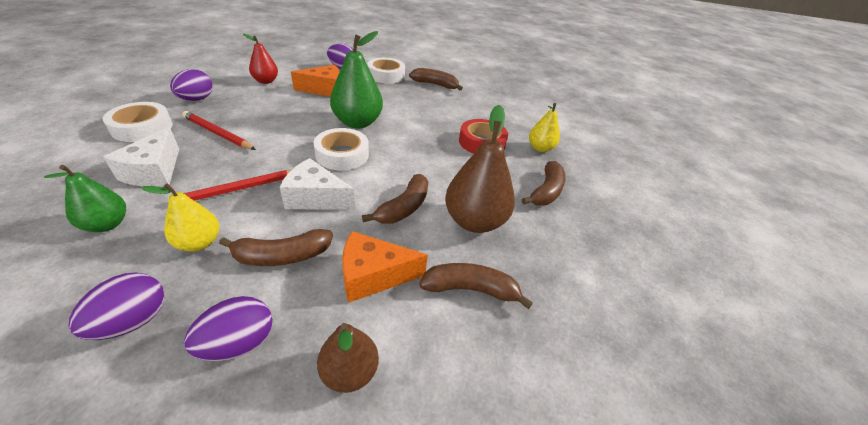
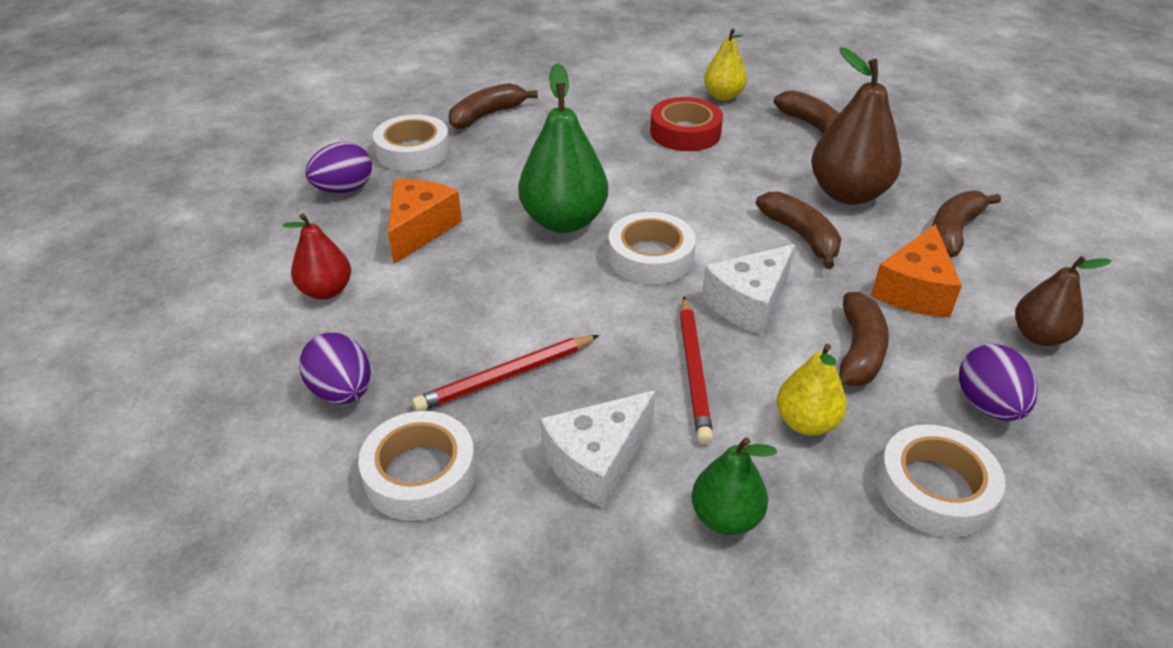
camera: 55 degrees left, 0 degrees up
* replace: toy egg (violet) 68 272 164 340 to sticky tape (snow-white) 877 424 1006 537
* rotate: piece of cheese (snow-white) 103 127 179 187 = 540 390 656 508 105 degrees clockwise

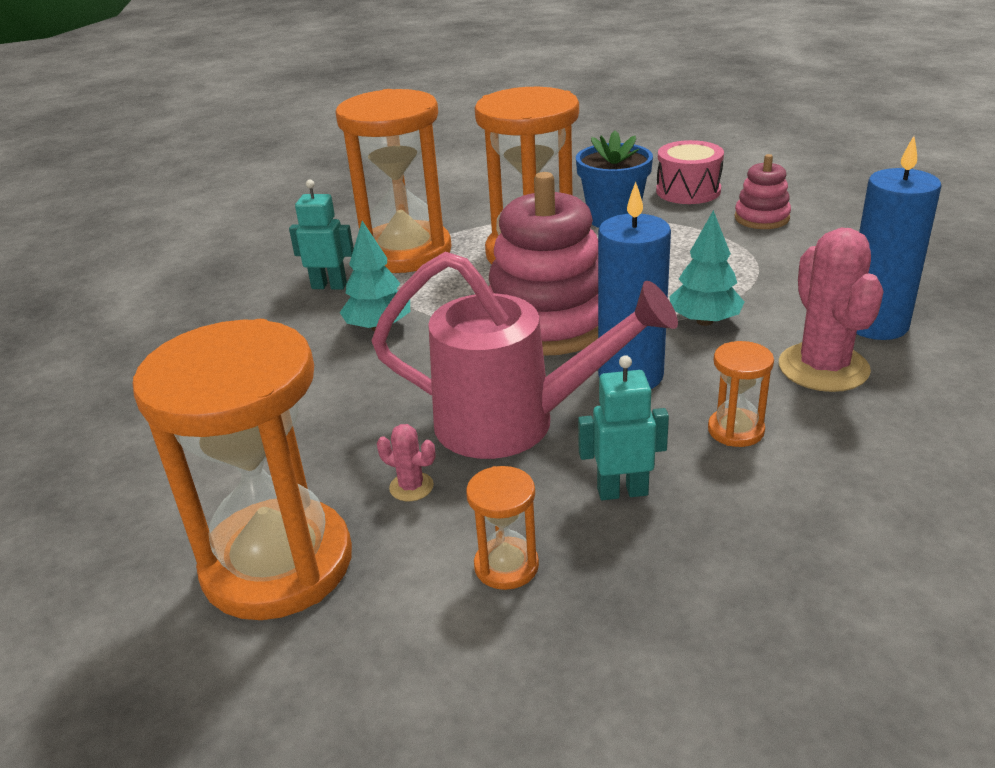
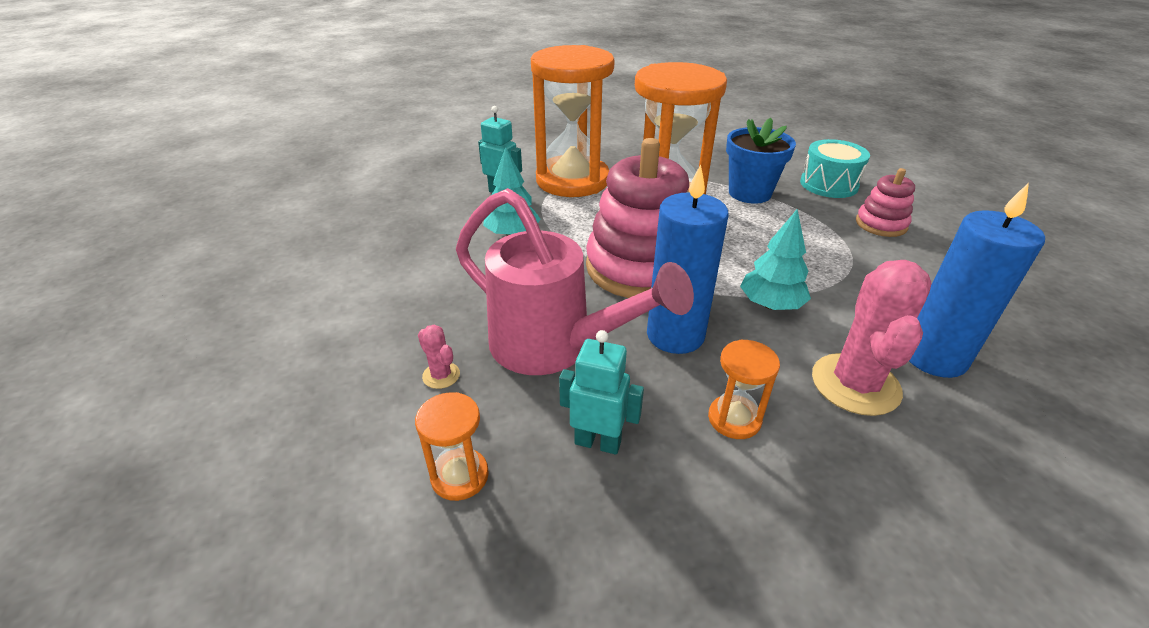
camera: 20 degrees right, 5 degrees up
* delete: hourglass (orange-coloured) 133 319 352 620
* recolor: snare drum (pink) 656 140 724 204 to snare drum (teal) 800 139 870 198

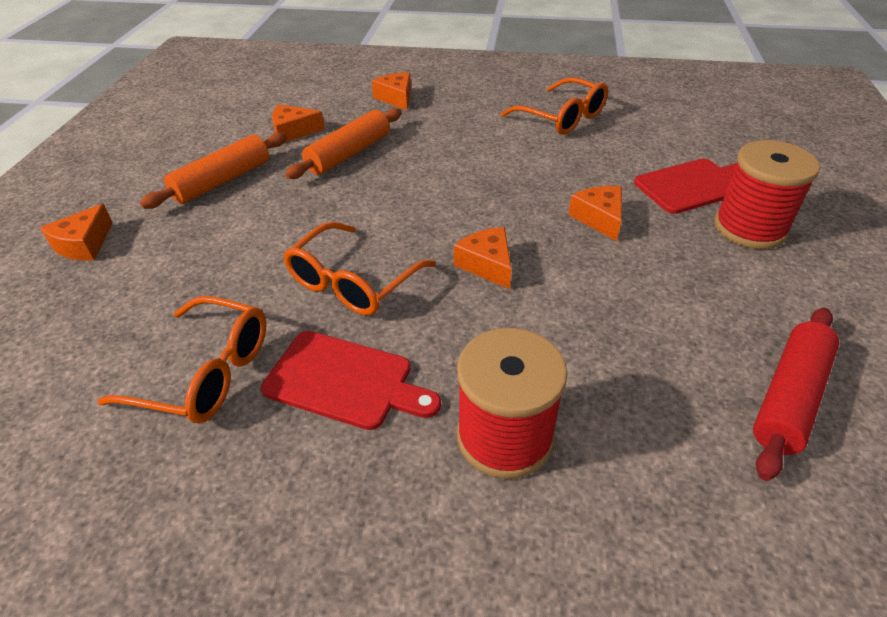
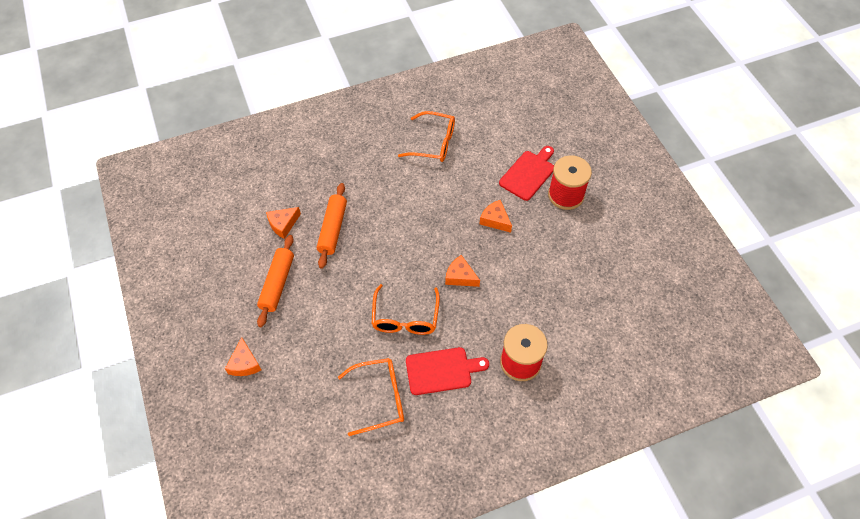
camera: 30 degrees left, 15 degrees up
* delete: piece of cheese (orange-coloured) 372 72 411 110
* delete: pastry roller (scarlet) 753 307 839 481

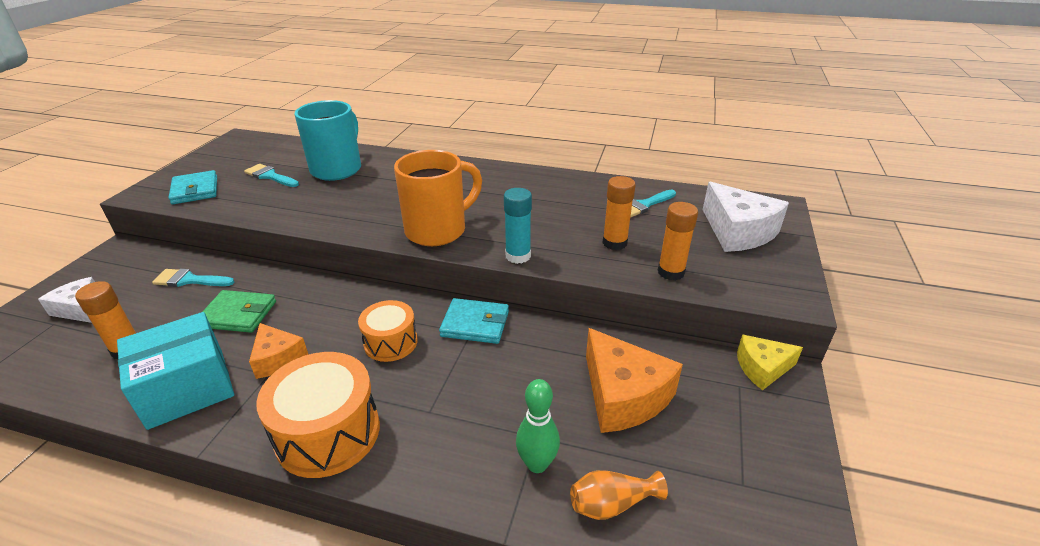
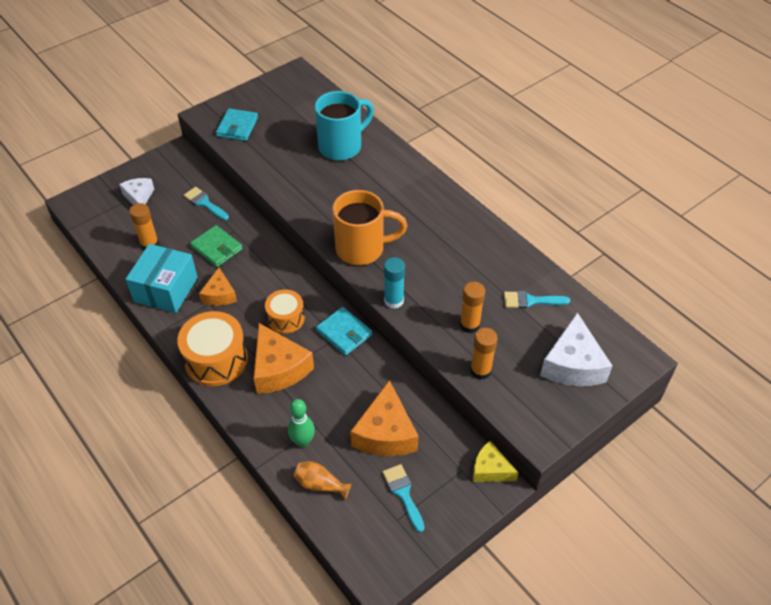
camera: 35 degrees right, 15 degrees up
* rotate: parcel (teal) 117 312 234 430 = 126 244 198 313 75 degrees counterclockwise
* move: brush (teal) 244 164 299 187 to 382 464 425 533
* insert: piece of cheese (orange-coloured) 254 323 314 394

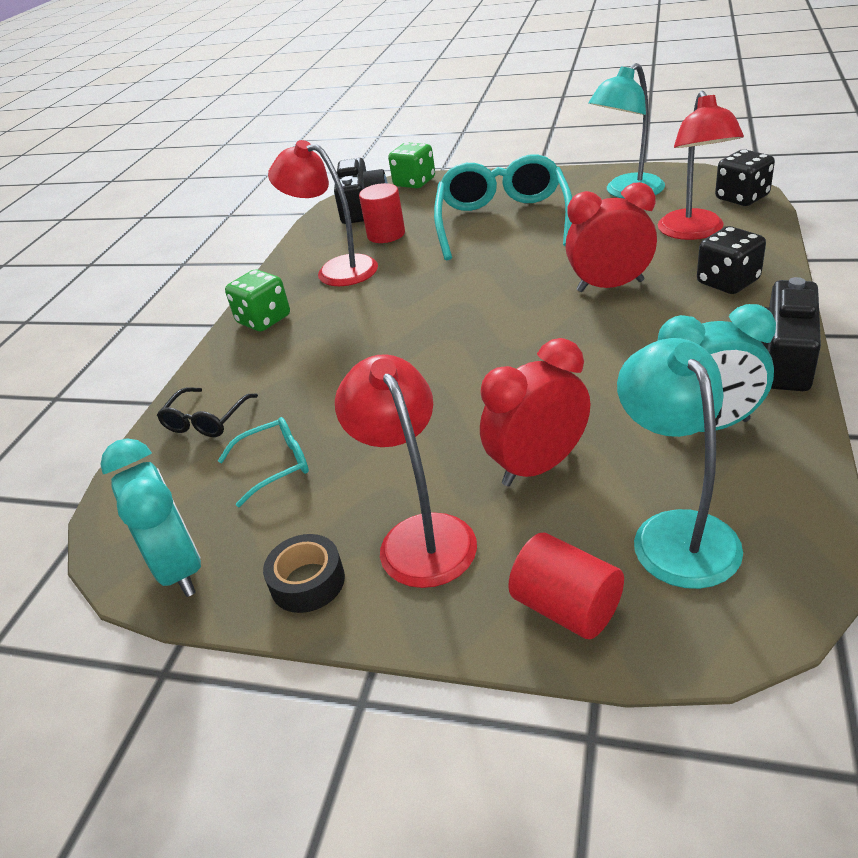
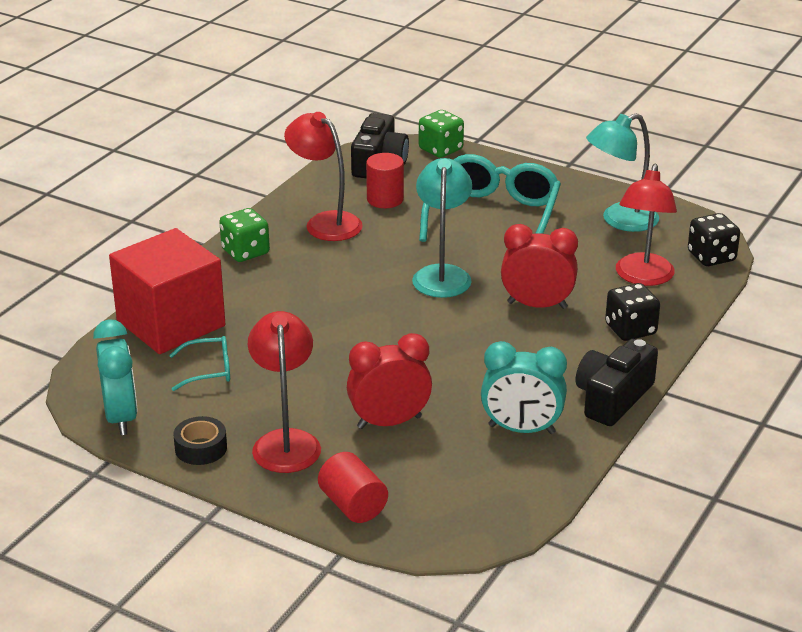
camera: 10 degrees right, 5 degrees down
* replace: eyeglasses (ebony) 157 387 258 437 to solid cube (scarlet) 109 228 225 354
* move: reading lamp (teal) 617 338 743 589 to 412 158 472 298

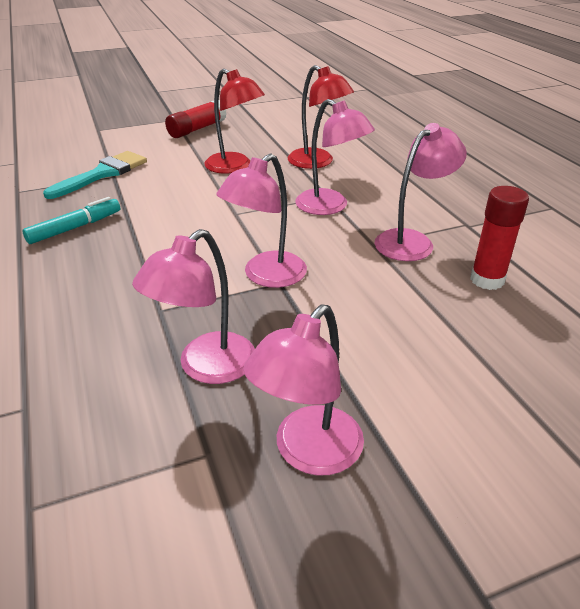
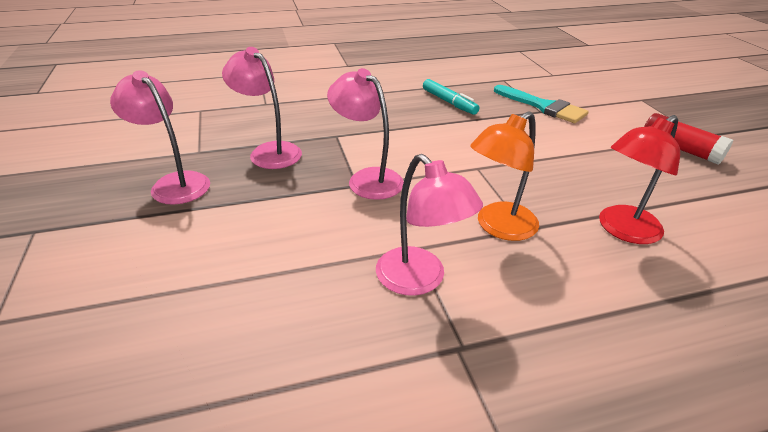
camera: 95 degrees right, 0 degrees up
* delete: reading lamp (scarlet) 204 69 265 174
* recolor: reading lamp (pink) 295 99 375 215 to reading lamp (orange-coloured) 470 111 539 241
* delete: glue (scarlet) 470 186 529 290

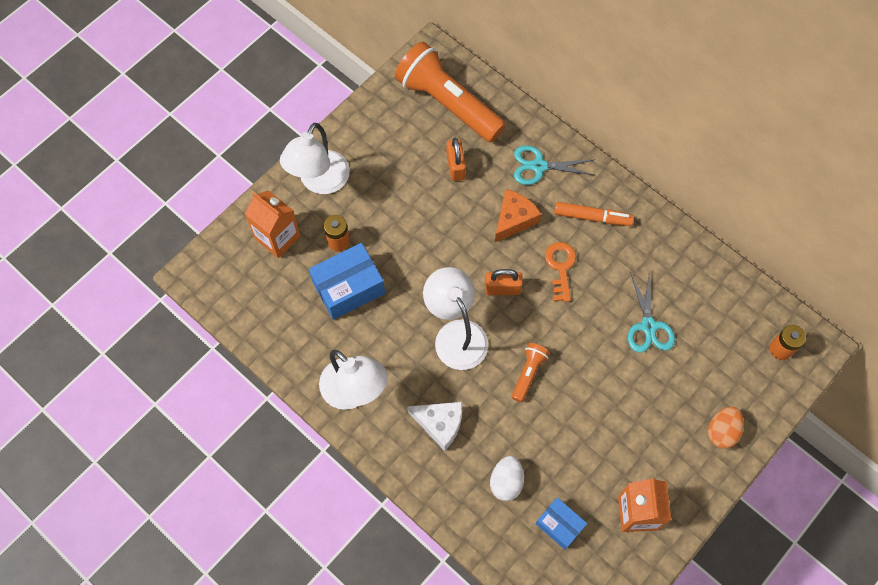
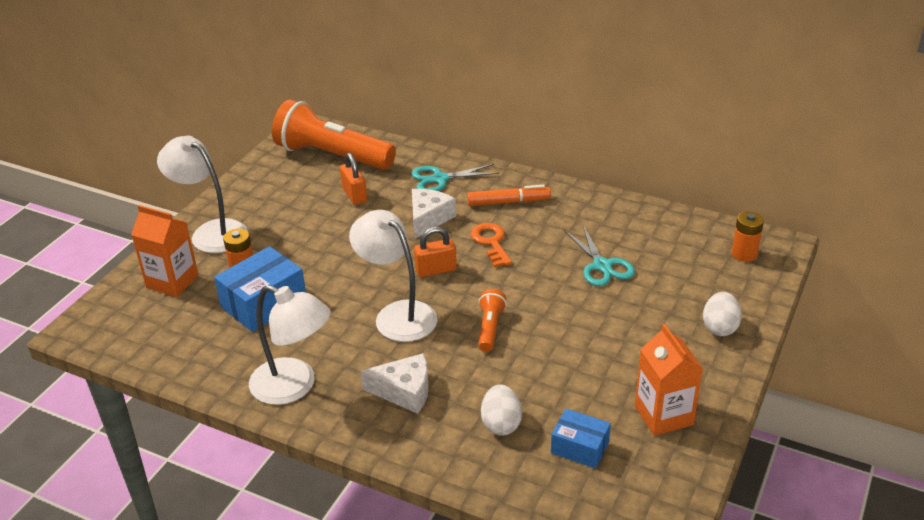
camera: 15 degrees left, 30 degrees down
* rotate: reading lamp (snow-white) 280 123 350 194 = 157 135 248 253 120 degrees clockwise
* recolor: piece of cheese (orange-coloured) 495 189 541 242 to piece of cheese (snow-white) 412 189 456 238
* recolor: toy egg (orange-coloured) 708 407 744 449 to toy egg (snow-white) 703 292 742 336

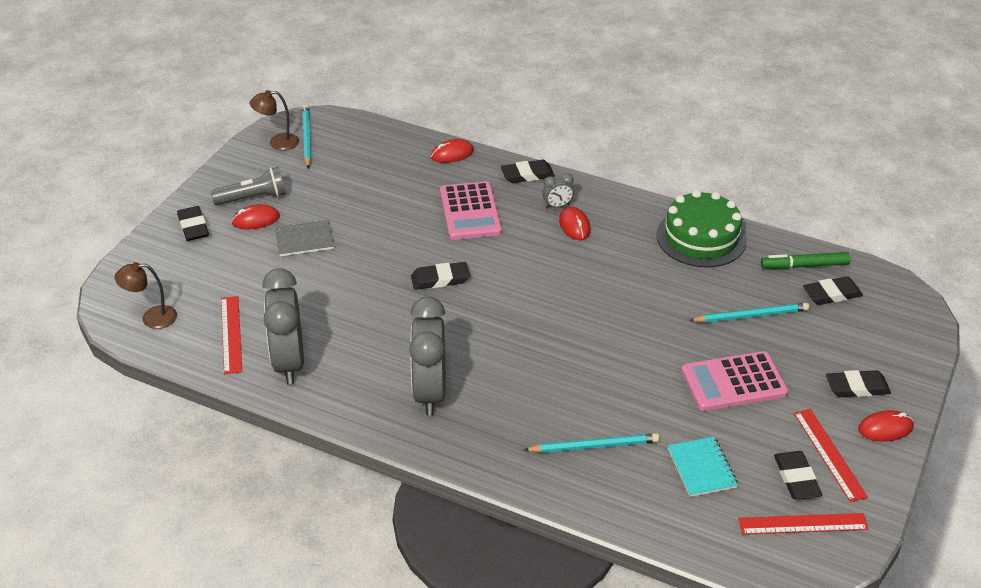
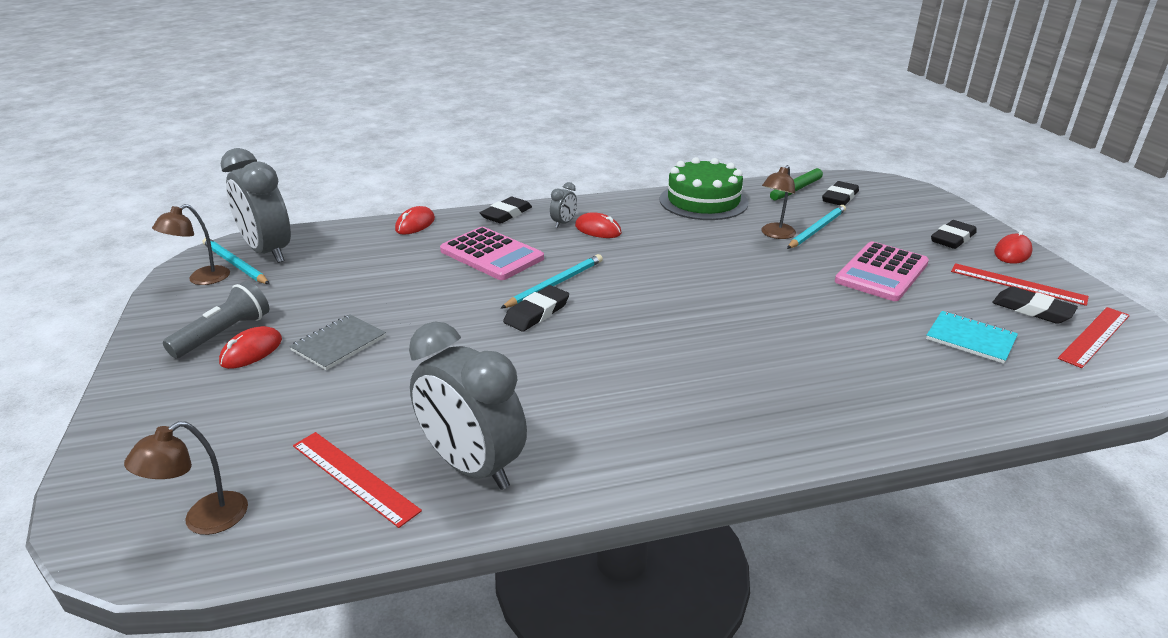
camera: 40 degrees left, 10 degrees down
* delete: gum eraser (ebony) 177 206 209 241
* move: clock (ash-grey) 409 297 445 416 to 221 148 291 263
* move: lead pencil (teal) 524 433 660 453 to 500 254 603 309
* insert: reading lamp (brown) 761 165 796 239

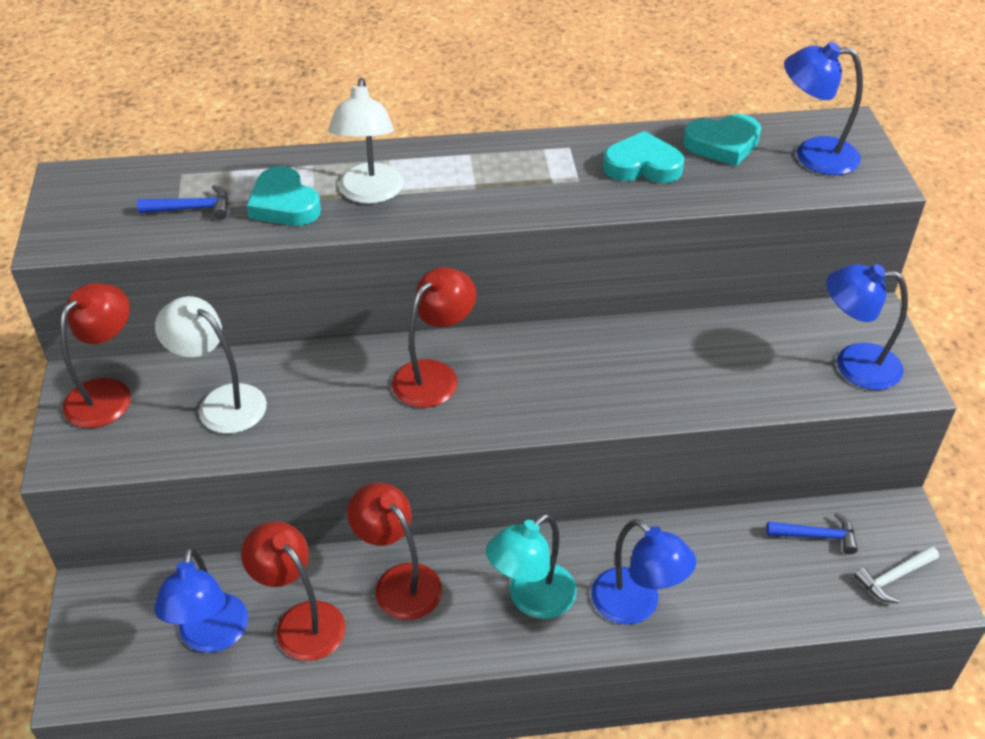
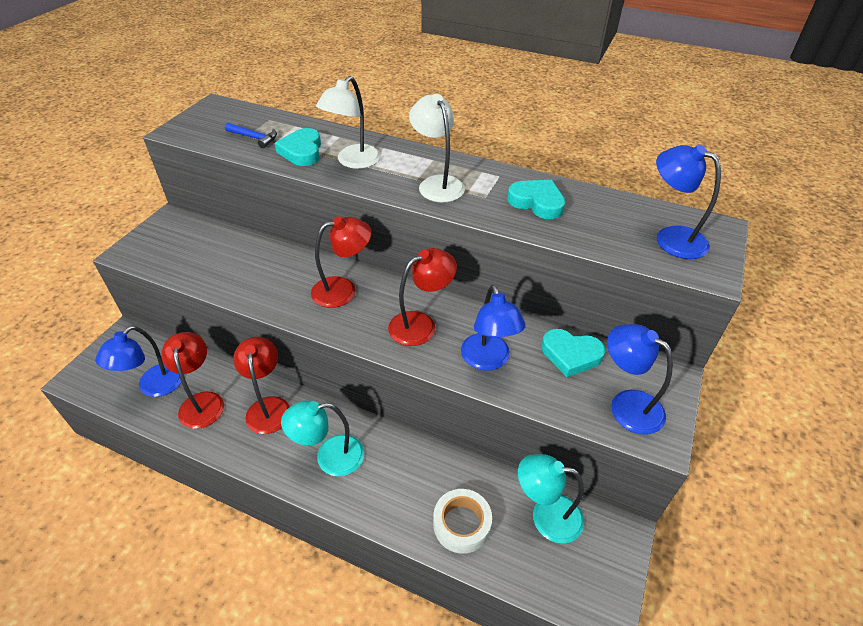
camera: 30 degrees right, 0 degrees up
* move: reading lamp (scarlet) 60 283 131 428 to 388 248 457 346
* move: reading lamp (snow-white) 155 296 267 434 to 409 94 465 202
* move: reading lamp (cobalt) 591 519 697 625 to 461 285 526 371
* move: heart (teal) 683 114 761 166 to 542 329 605 377
* replace: carpenter's hammer (cobalt) 766 512 858 554 to reading lamp (teal) 518 454 584 543
* delete: carpenter's hammer (snow-white) 854 546 939 603
* insert: sticky tape (snow-white) 433 489 492 554

